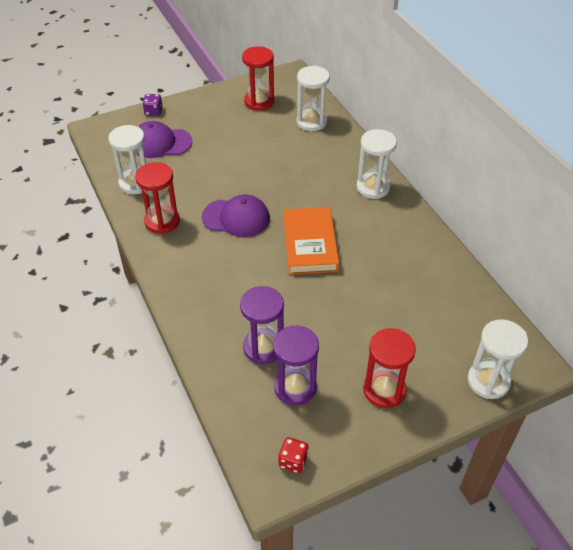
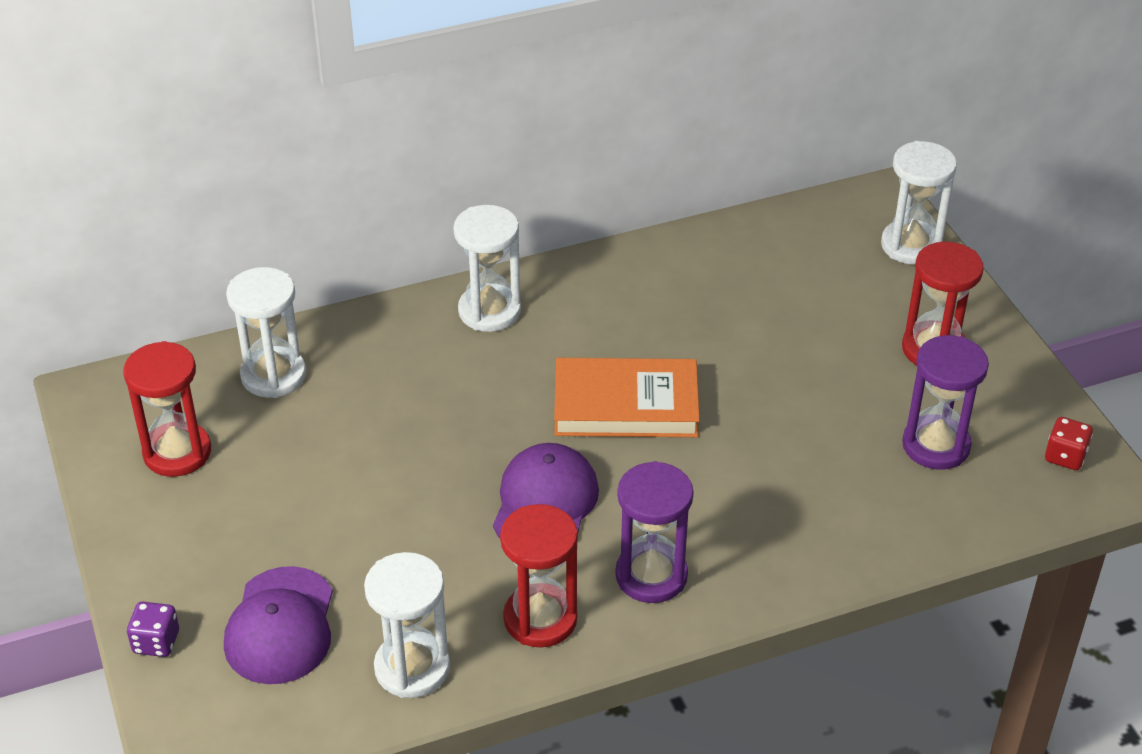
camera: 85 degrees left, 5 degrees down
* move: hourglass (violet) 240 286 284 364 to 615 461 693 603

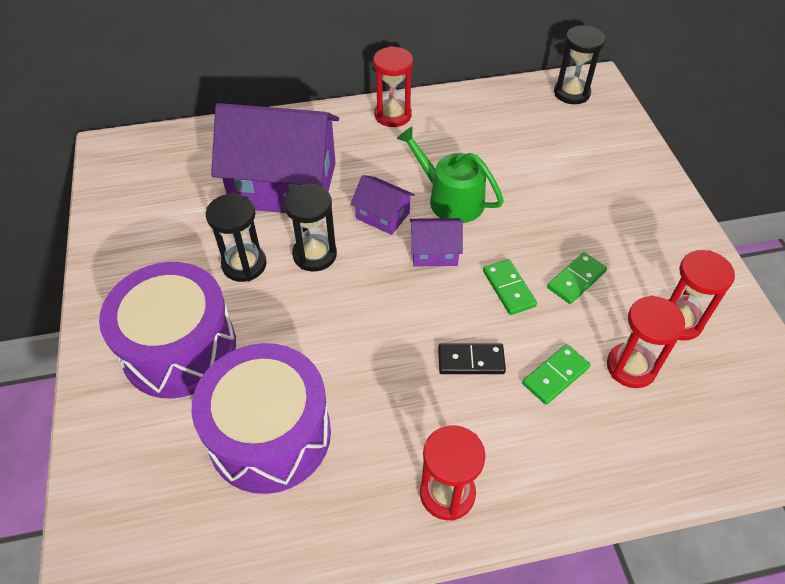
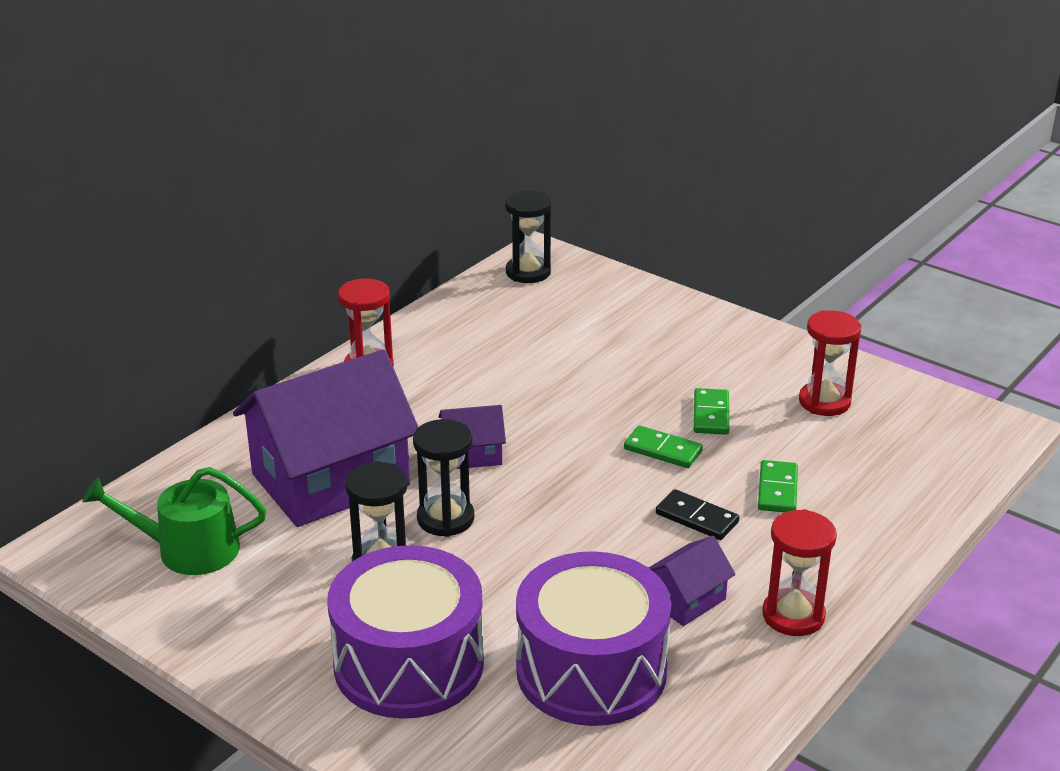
camera: 40 degrees left, 20 degrees down
* move: watering can (leaf-green) 396 126 504 223 to 82 467 266 575
* move: house (violet) 410 218 463 267 to 649 536 736 626
* rotate: domino tile (ebony) 438 343 506 374 = 656 489 739 540 75 degrees clockwise
* delete: hourglass (scarlet) 607 296 685 388

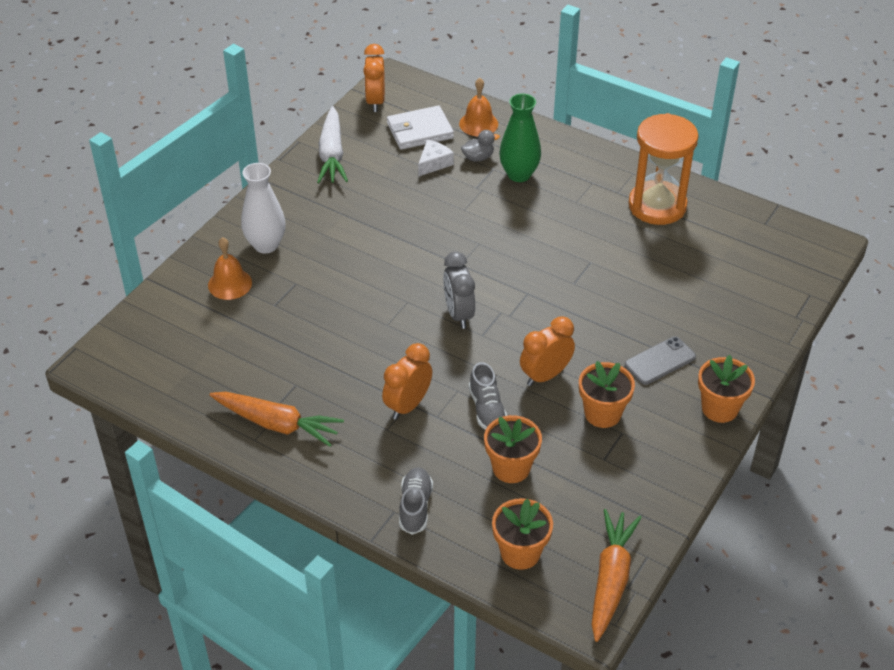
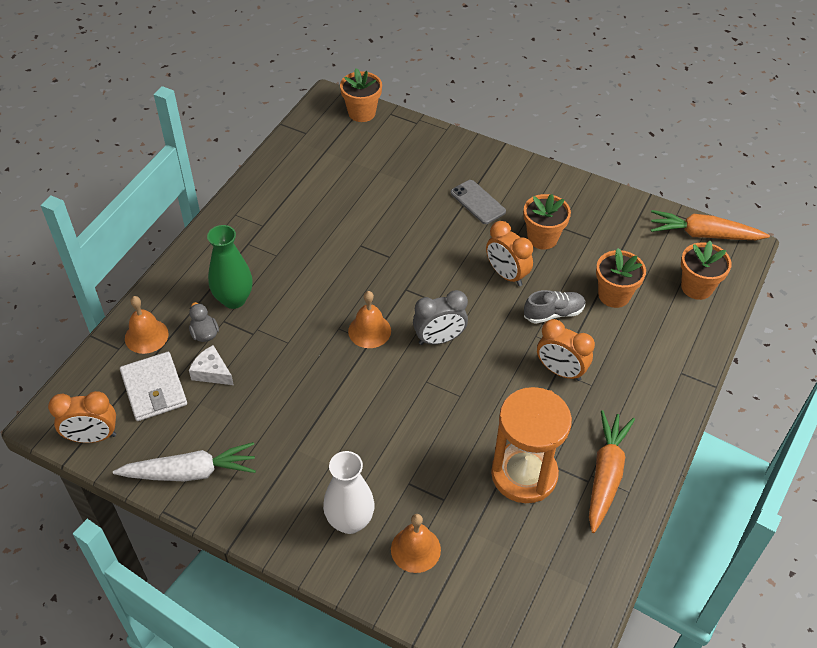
camera: 95 degrees left, 5 degrees up
* delete: lace-up shoe (ash-grey) 399 467 433 535
* move: hourglass (orange-coloured) 628 113 699 225 to 491 387 572 503
* move: potted plant (orange-coloured) 698 355 755 423 to 340 68 382 122
* insert: bell (orange-coloured) 348 291 391 348

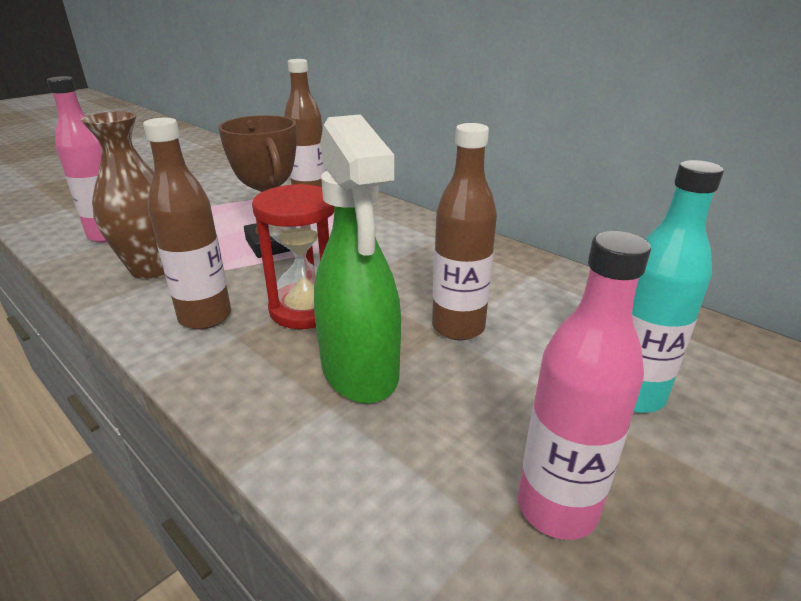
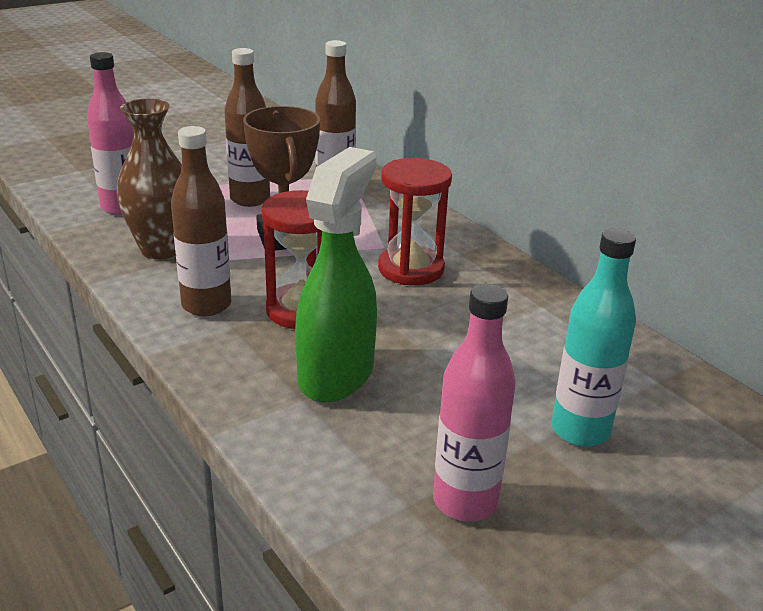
camera: 10 degrees right, 0 degrees up
* rotate: spray bottle (leaf-green) 314 114 401 404 = 295 147 377 402 150 degrees counterclockwise
* move: flask (brown) 432 123 497 340 to 224 48 270 207
* insert: hourglass (scarlet) 378 158 452 285

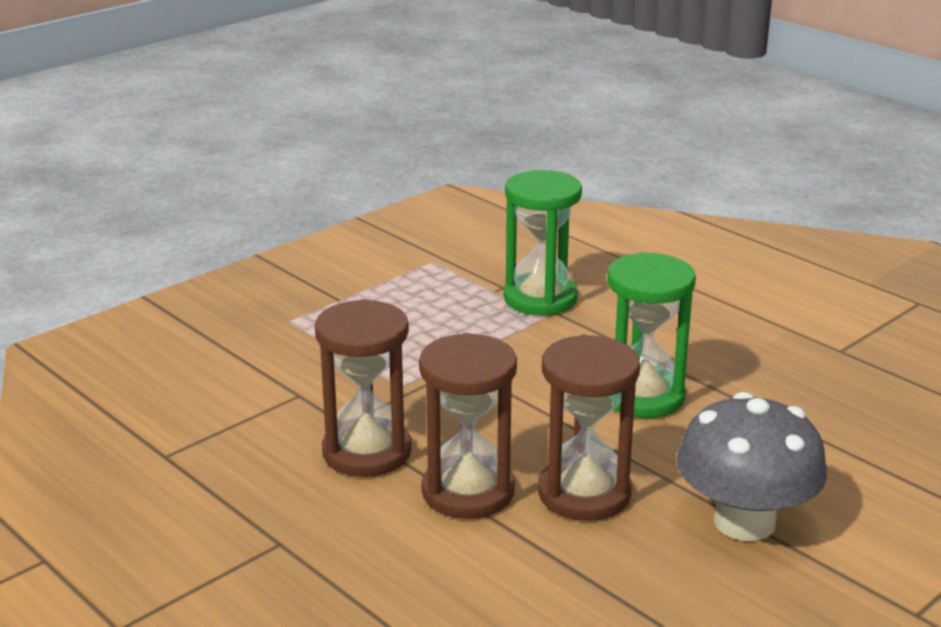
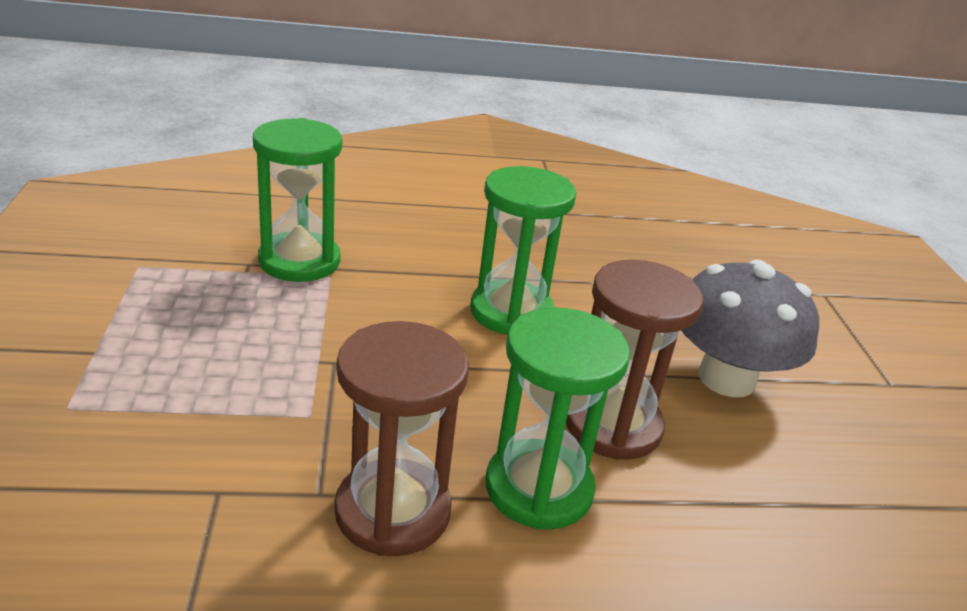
camera: 55 degrees left, 5 degrees up
* recolor: hourglass (brown) 419 333 517 519 to hourglass (leaf-green) 486 307 630 529

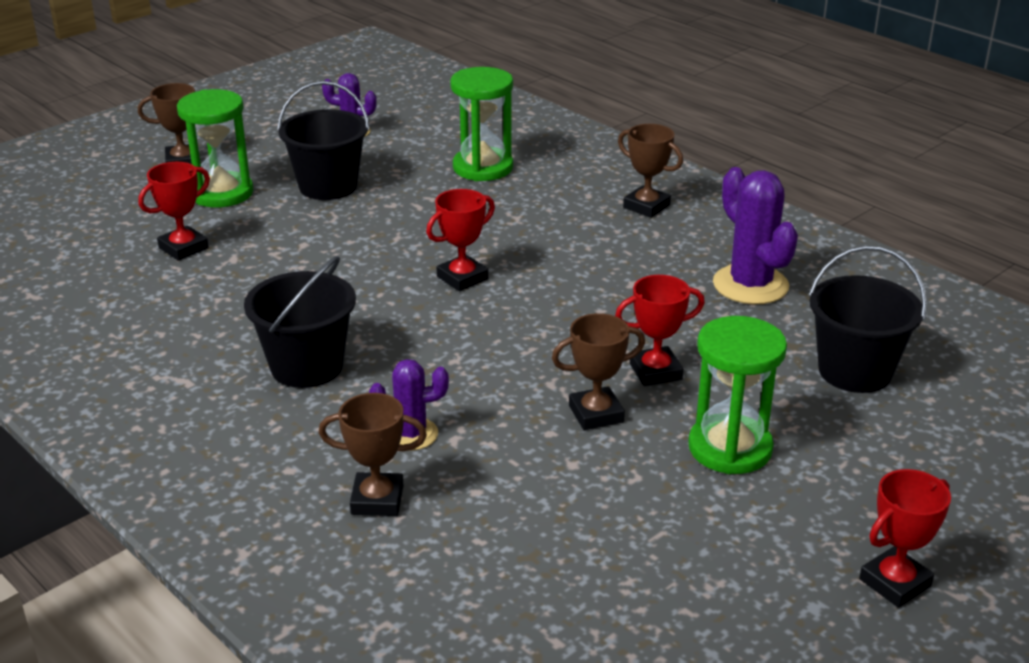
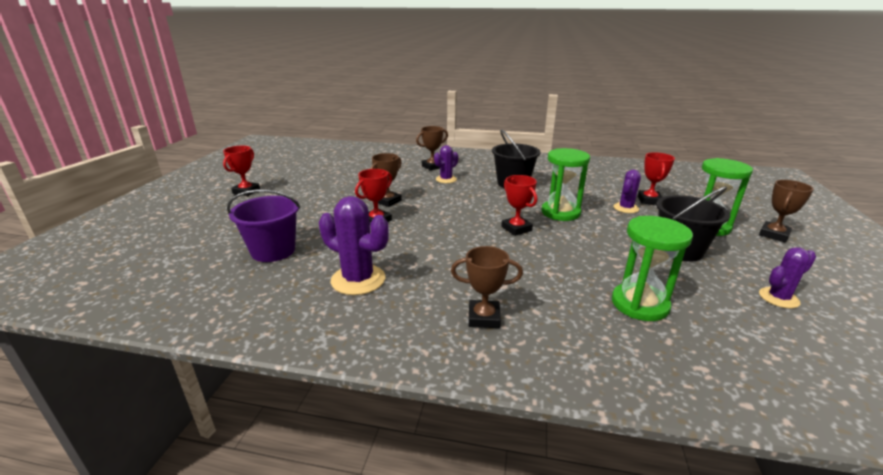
camera: 145 degrees right, 5 degrees down
* rotate: trophy (scarlet) 426 189 495 291 = 501 175 537 236 45 degrees counterclockwise
* move: hourglass (leaf-green) 688 316 787 474 to 542 148 590 221
* recolor: bucket (ebony) 809 246 927 393 to bucket (violet) 227 190 301 262
* insert: saguaro cactus (violet) 613 170 641 213

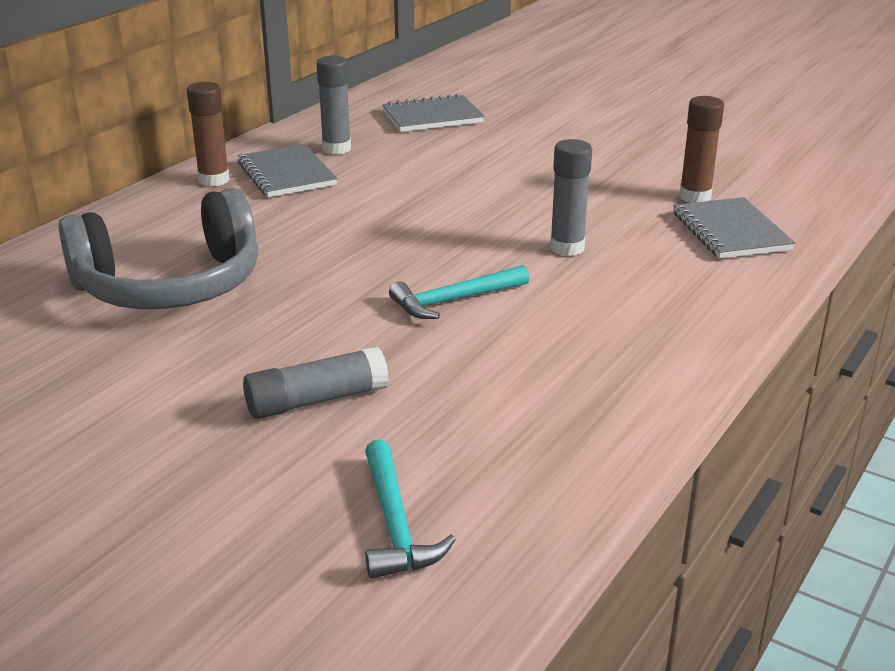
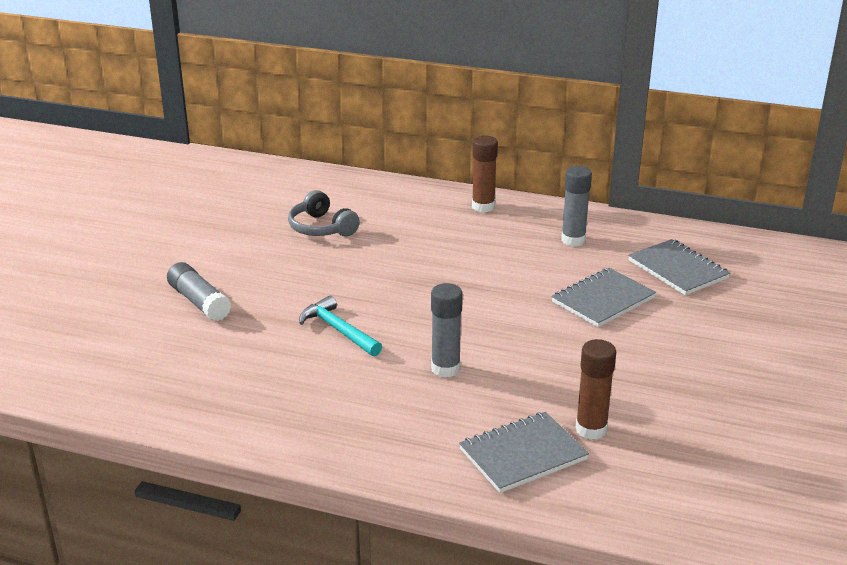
camera: 75 degrees right, 0 degrees up
* resize: headset (ash-grey) 59 188 258 309 = 288 190 360 236 x0.55
* move: notebook (ash-grey) 238 144 337 197 to 551 268 656 327
* delete: carpenter's hammer (teal) 365 439 456 579

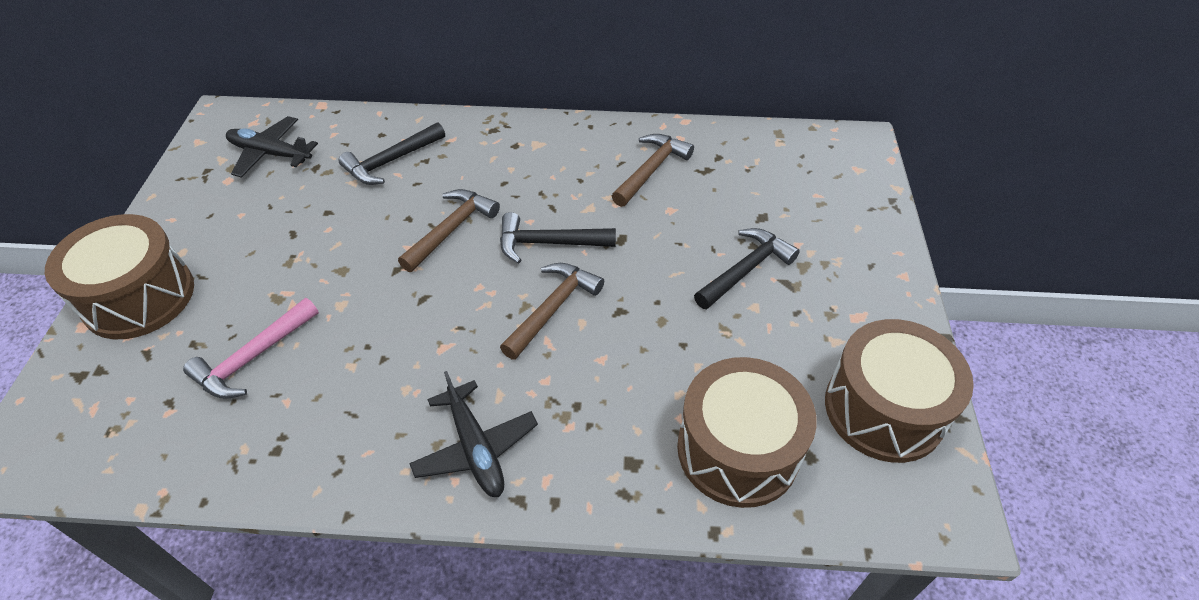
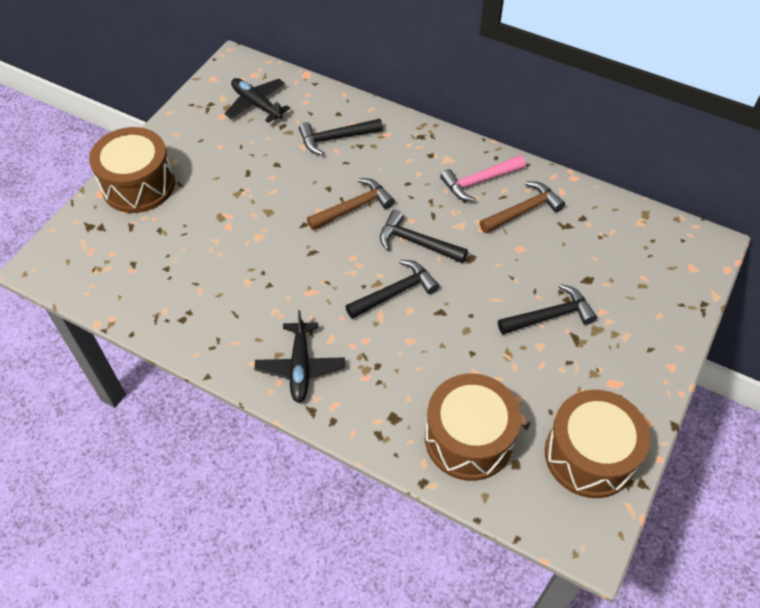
camera: 25 degrees right, 5 degrees up
* move: carpenter's hammer (pink) 183 298 319 398 to 440 155 526 202
* recolor: carpenter's hammer (brown) 500 263 604 360 to carpenter's hammer (ebony) 345 260 439 319

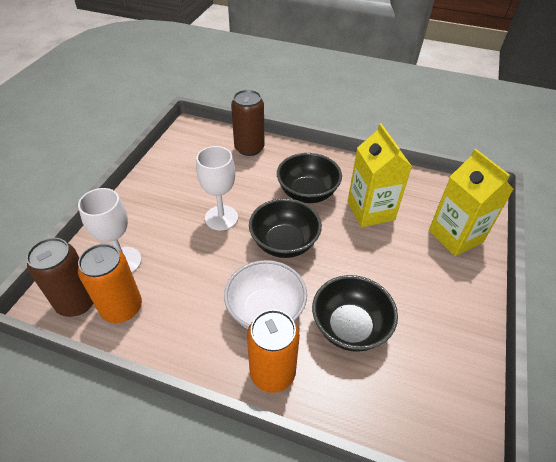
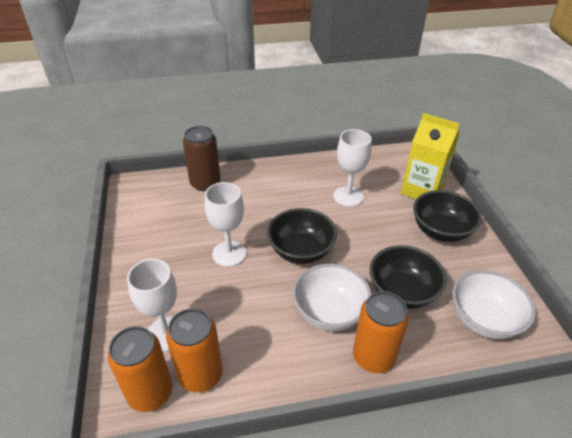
camera: 30 degrees left, 5 degrees down
* recolor: tin (brown) 26 238 94 317 to tin (orange-coloured) 108 326 172 412
* move: serving bowl (ebony) 277 153 342 203 to 413 190 482 242
* replace: milk carton (golden) 347 123 412 227 to chalice (snow-white) 333 129 371 207
* insert: serving bowl (snow-white) 452 270 536 339

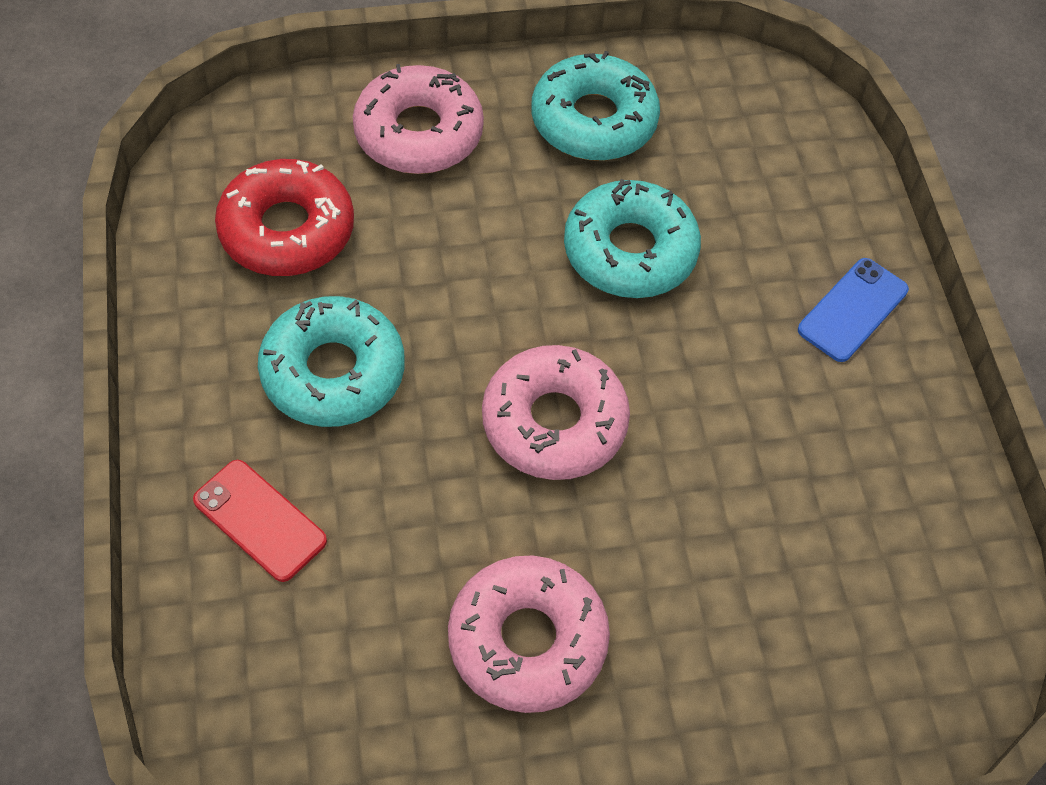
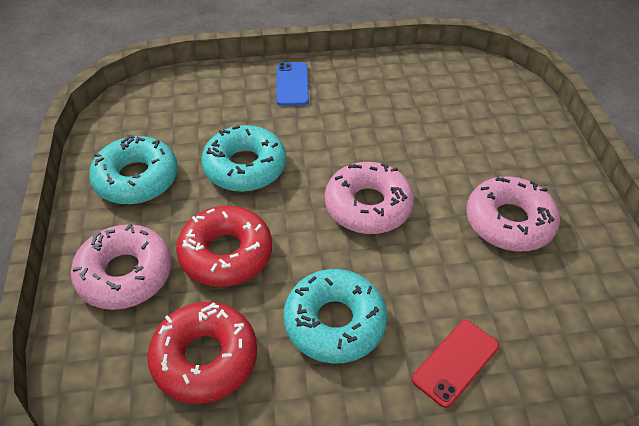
camera: 85 degrees left, 10 degrees down
* rotate: phone (cobalt) 798 258 909 362 = 276 62 309 106 45 degrees clockwise
* insert: donut (scarlet) 176 206 272 287

